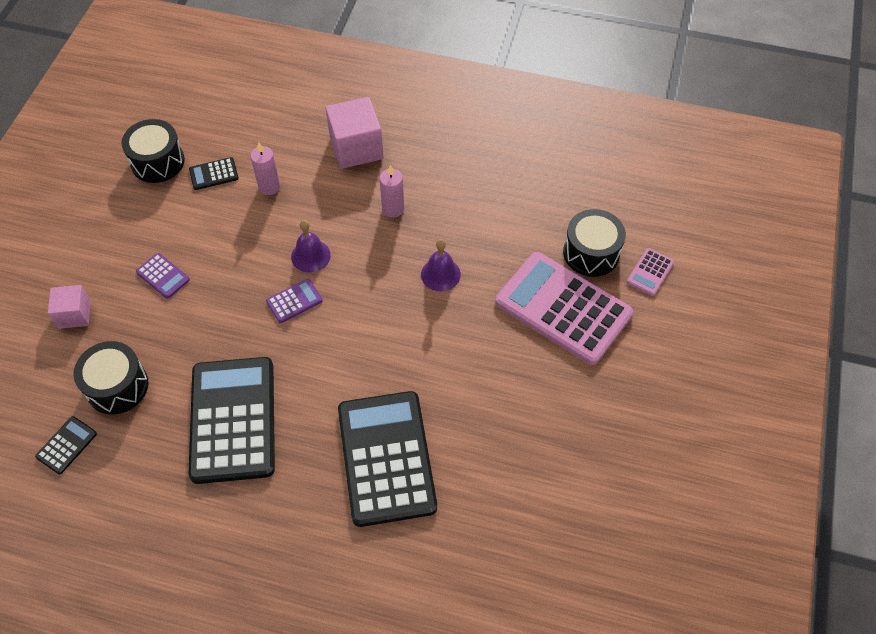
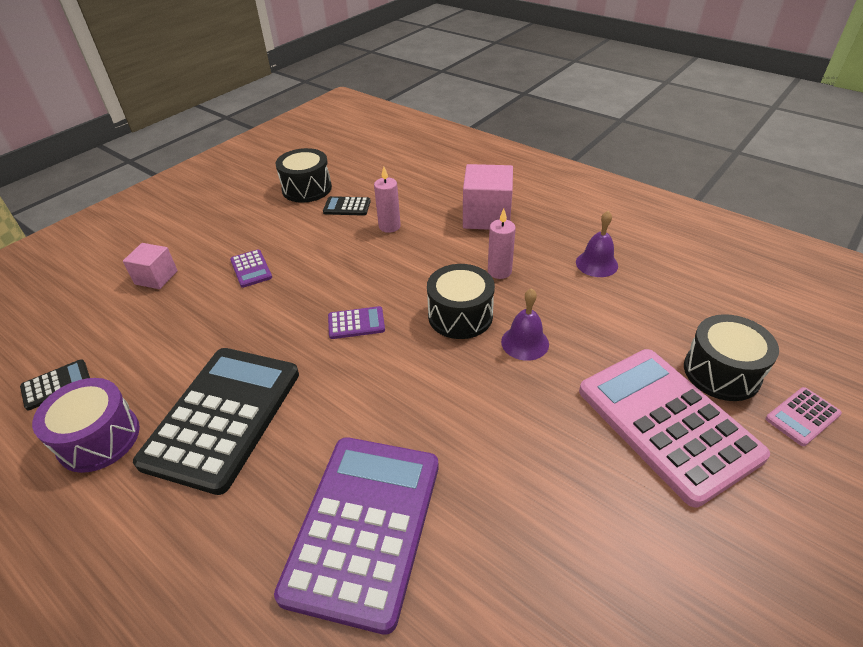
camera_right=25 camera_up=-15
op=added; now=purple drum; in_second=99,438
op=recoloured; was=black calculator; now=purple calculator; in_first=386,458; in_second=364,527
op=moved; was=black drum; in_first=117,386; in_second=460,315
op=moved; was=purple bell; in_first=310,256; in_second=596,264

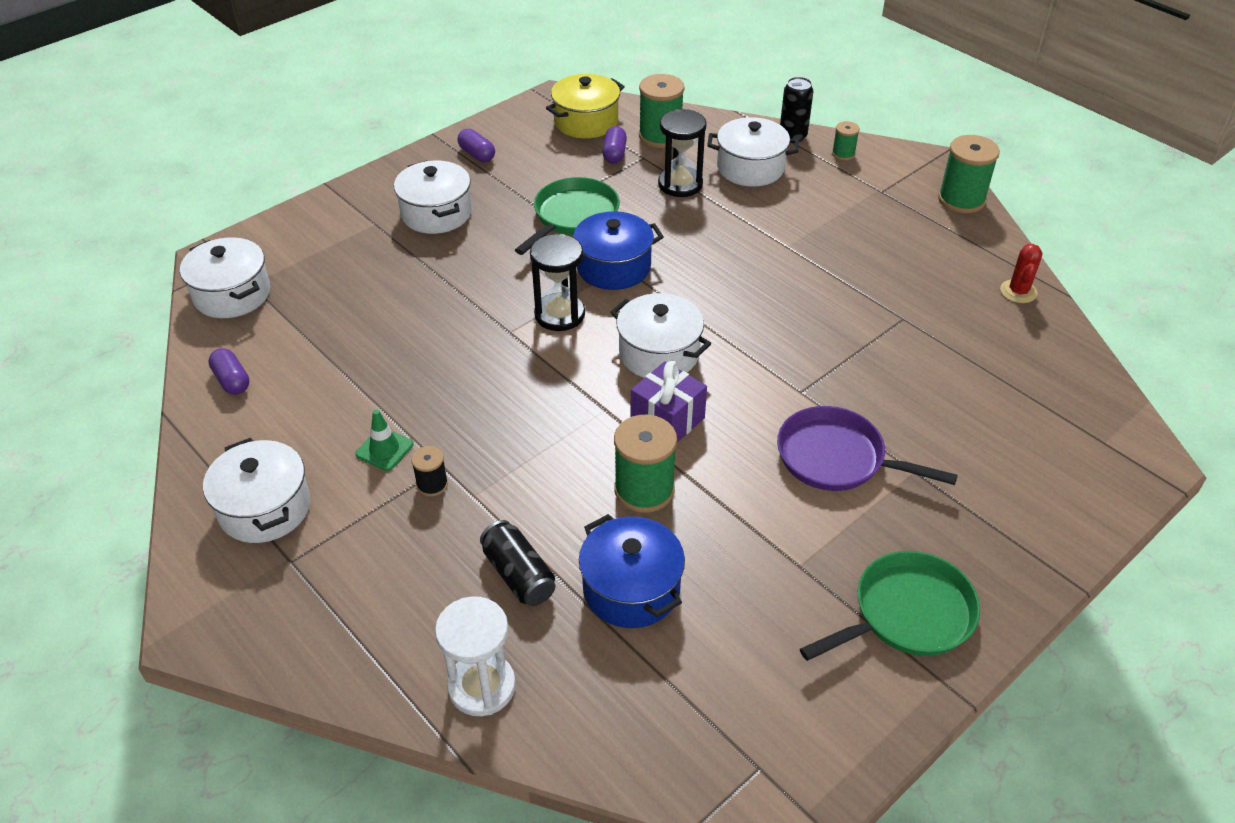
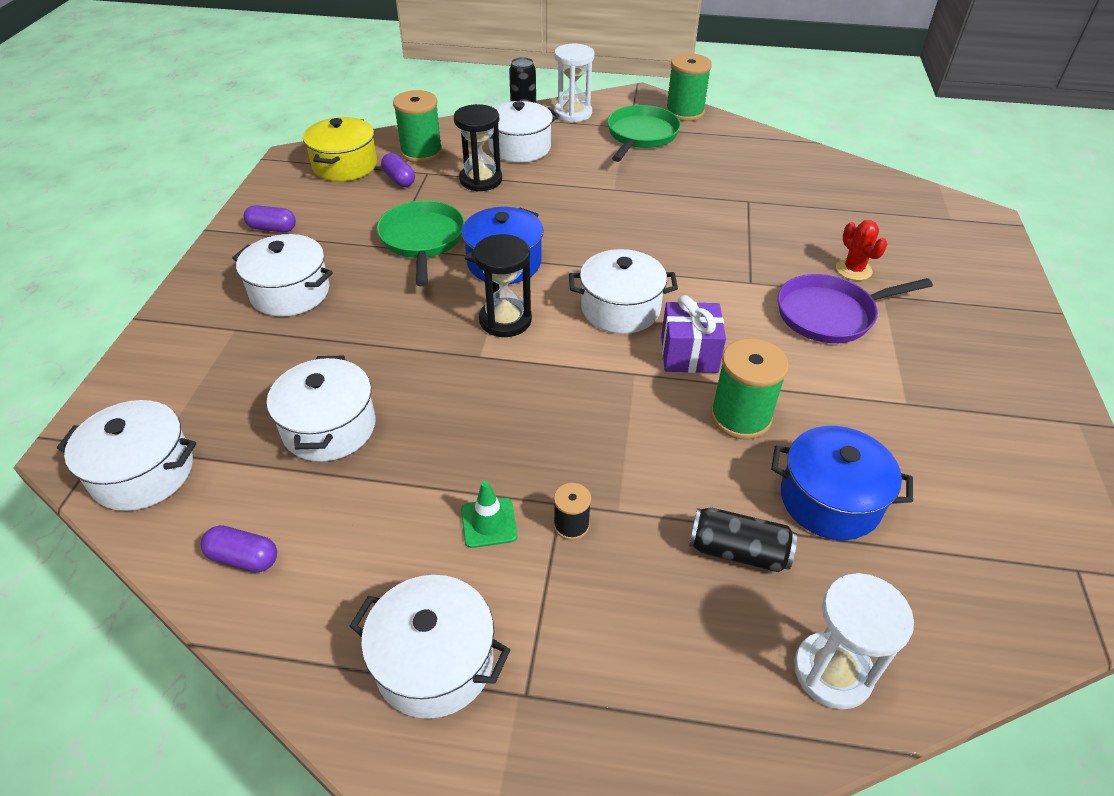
camera_right=-40 camera_up=0
op=added; now=white pot; in_second=329,427
op=replaced; was=green spool; now=white hourglass; in_first=843,154; in_second=573,113
op=moved; was=green pan; in_first=906,614; in_second=641,136
op=moved; was=red cactus; in_first=1018,291; in_second=853,270

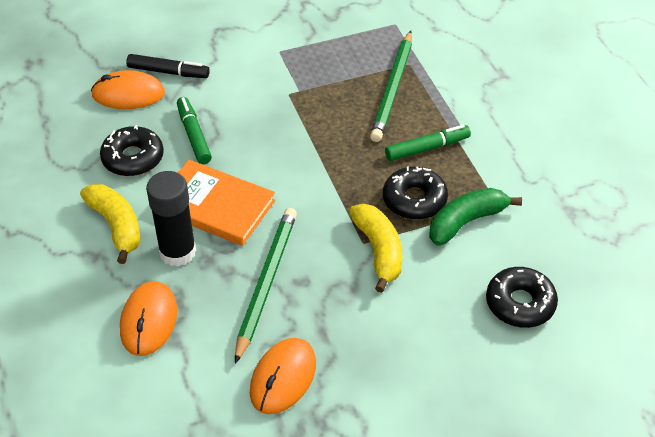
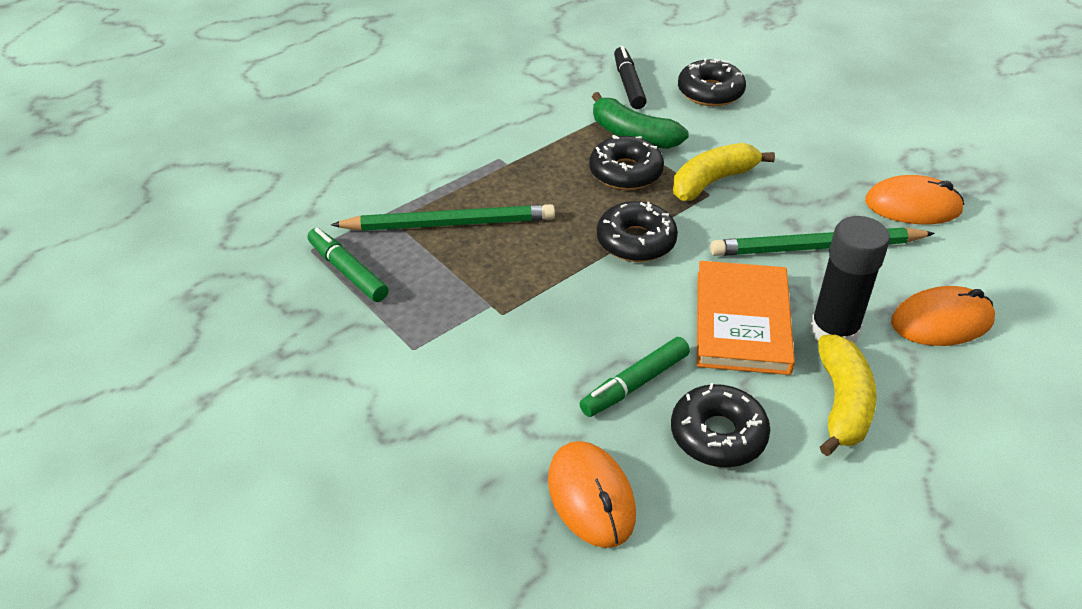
camera_right=-110 camera_up=-5
op=moved; was=green marker; in_first=427,148; in_second=347,271
op=added; now=black donut; in_second=636,241
op=moved; was=black marker; in_first=168,72; in_second=628,84
op=turned; was=yellow banana; in_first=116,226; in_second=842,404; clockwise=150

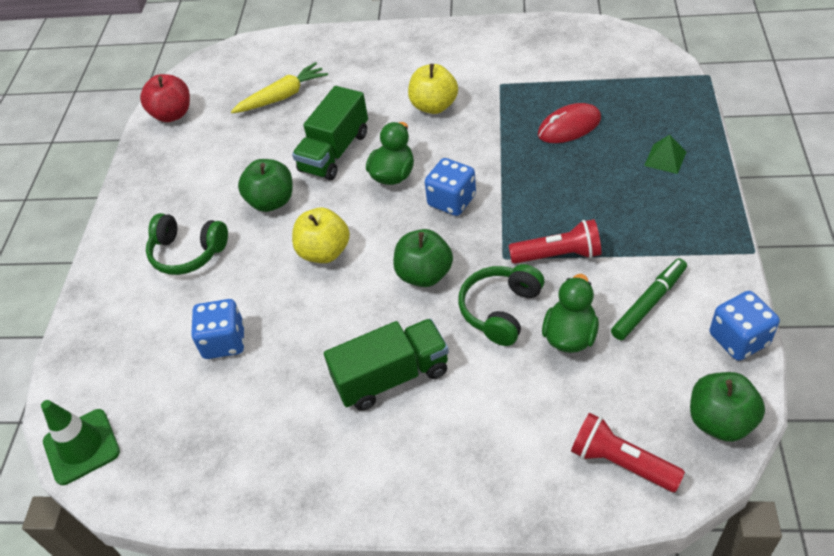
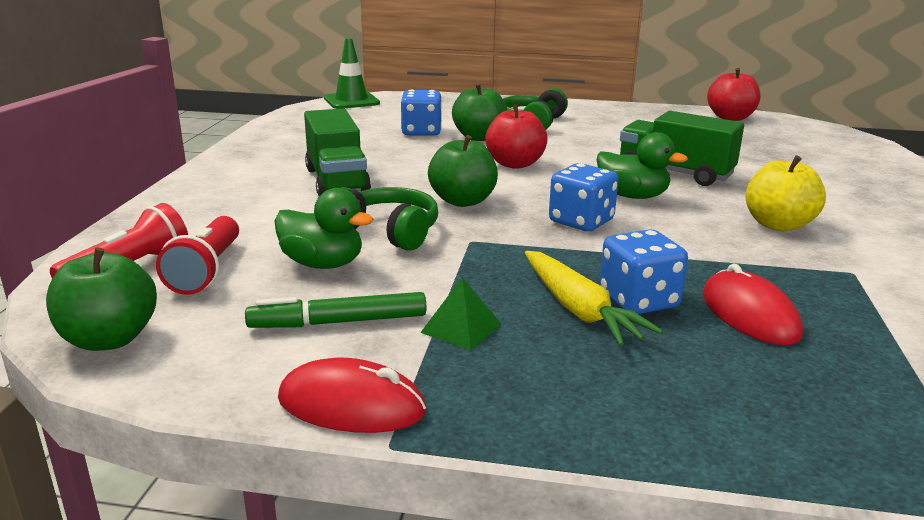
camera_right=90 camera_up=-25
op=moved; was=red flashlight; in_first=558,255; in_second=207,271
op=turned; was=green marker; in_first=649,303; in_second=338,322; clockwise=120
op=added; now=red mouse; in_second=351,405
op=moved; was=green pyramid; in_first=665,158; in_second=461,328
op=moved; was=green apple; in_first=271,201; in_second=479,137
op=recoloured; was=yellow apple; now=red apple; in_first=324,252; in_second=515,164
op=moved; was=yellow carrot; in_first=282,96; in_second=578,309
op=moved; was=blue dice; in_first=738,339; in_second=638,300

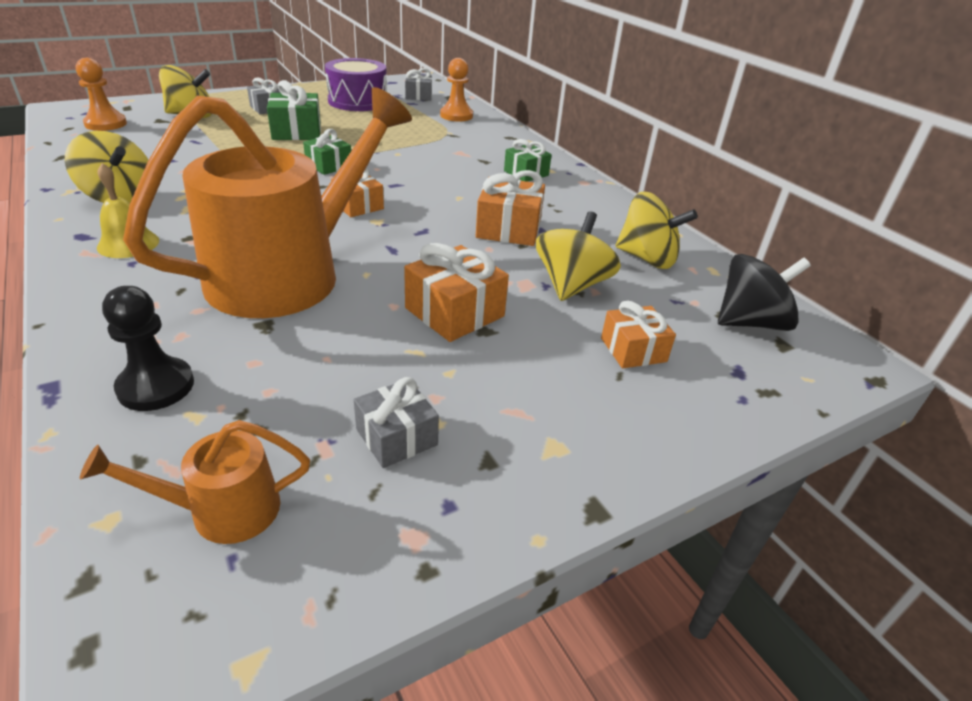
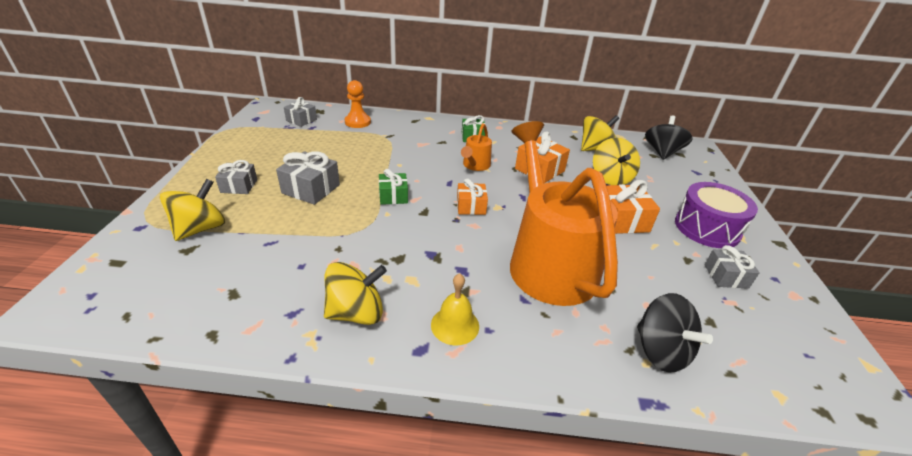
camera_right=-55 camera_up=0
op=recoloured; was=green gift; now=grey gift; in_first=297,132; in_second=311,189
op=moved; was=orange watering can; in_first=222,511; in_second=475,166
op=turned; was=yellow spinning top; in_first=571,285; in_second=611,178; clockwise=-150
op=replaced; was=black pawn; now=black spinning top; in_first=156,386; in_second=660,351
op=moved; was=purple drum; in_first=357,101; in_second=707,228
op=removed; was=orange pawn; in_first=106,124
op=removed; was=orange gift; in_first=633,350

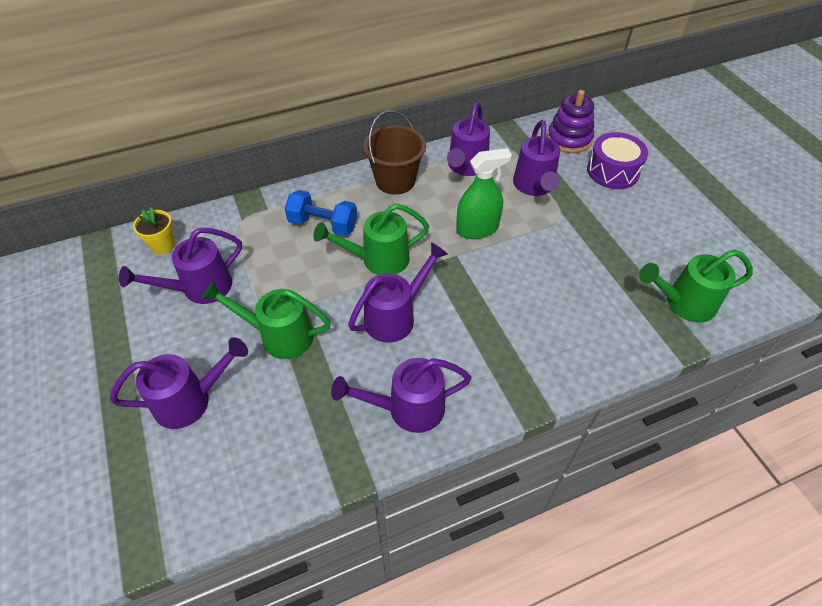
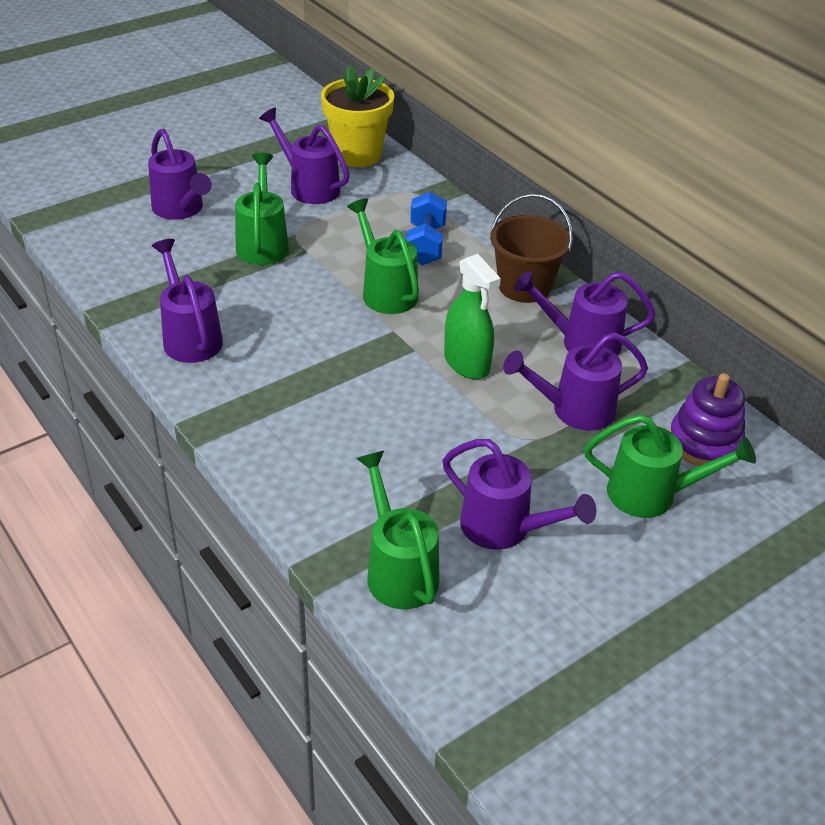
camera_right=75 camera_up=-10
op=resized; was=yellow flower pot; in_first=163,245; in_second=357,155; ratio=1.92
op=moved; was=purple watering can; in_first=395,316; in_second=504,528
op=replaced; was=purple drum; now=green watering can; in_first=613,171; in_second=652,494

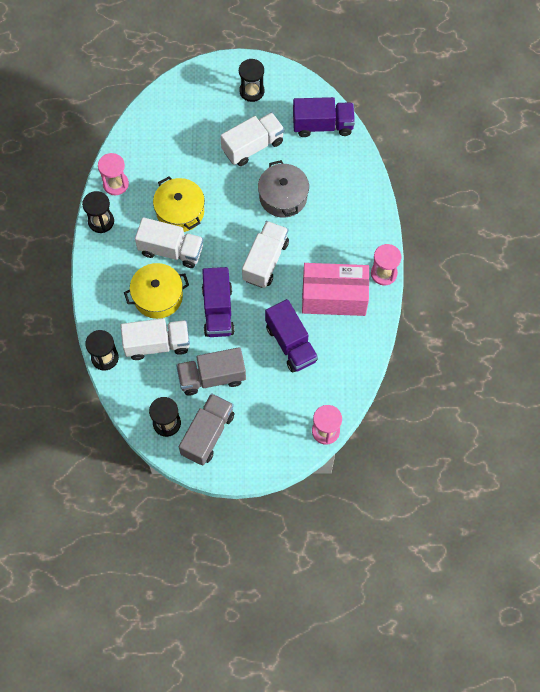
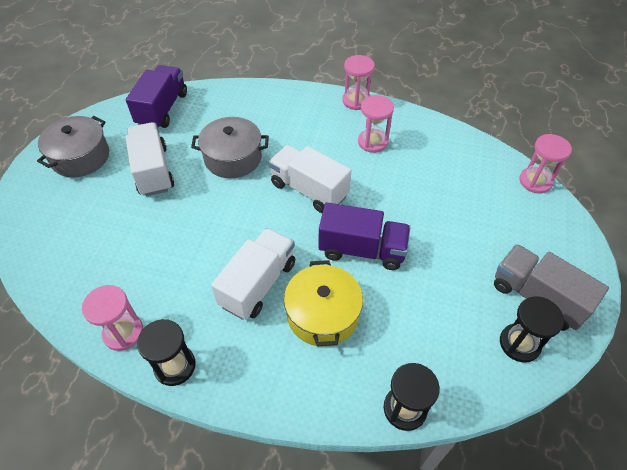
camera_right=-75 camera_up=-15
op=replaced; was=black hourglass; now=grey pot; in_first=252,91; in_second=80,157
op=replaced; was=pink box; now=pink hourglass; in_first=334,297; in_second=373,142
op=removed; was=white truck; in_first=157,344
op=removed; was=yellow pot; in_first=180,211
op=removed; was=grey truck; in_first=212,377
op=removed; was=purple truck; in_first=291,343

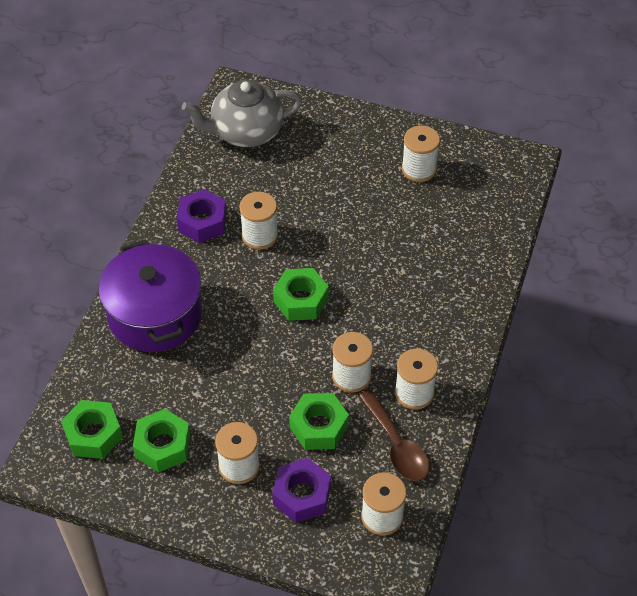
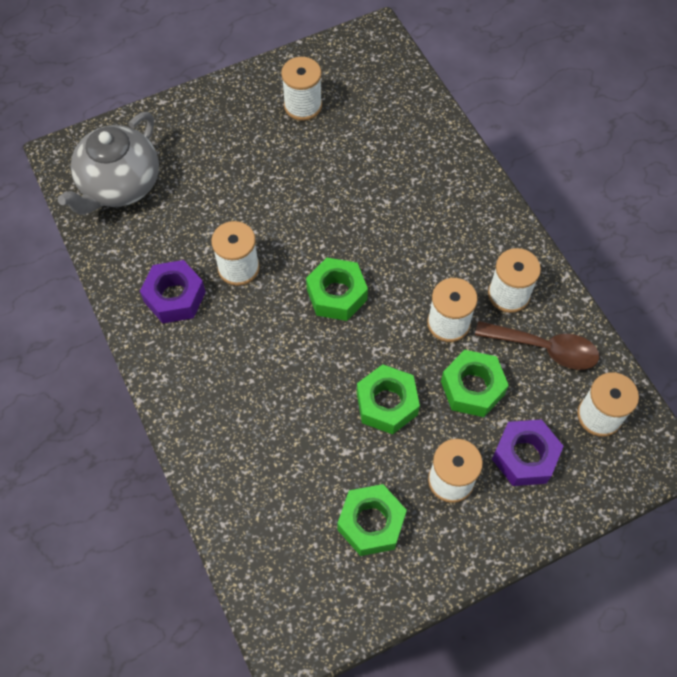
camera_right=-45 camera_up=10
op=moved; was=green nut; in_first=93,435; in_second=387,404
op=removed; was=purple pot; in_first=155,315

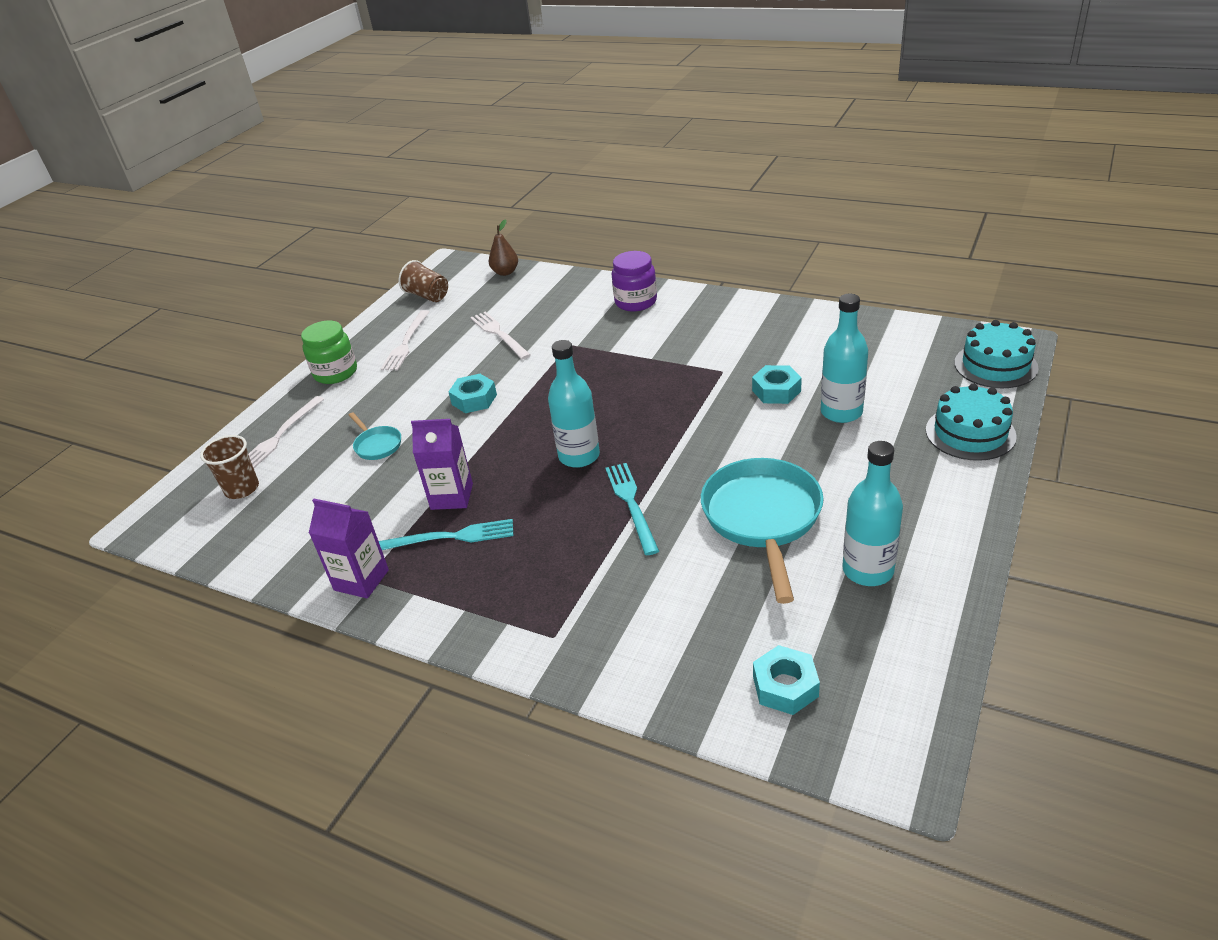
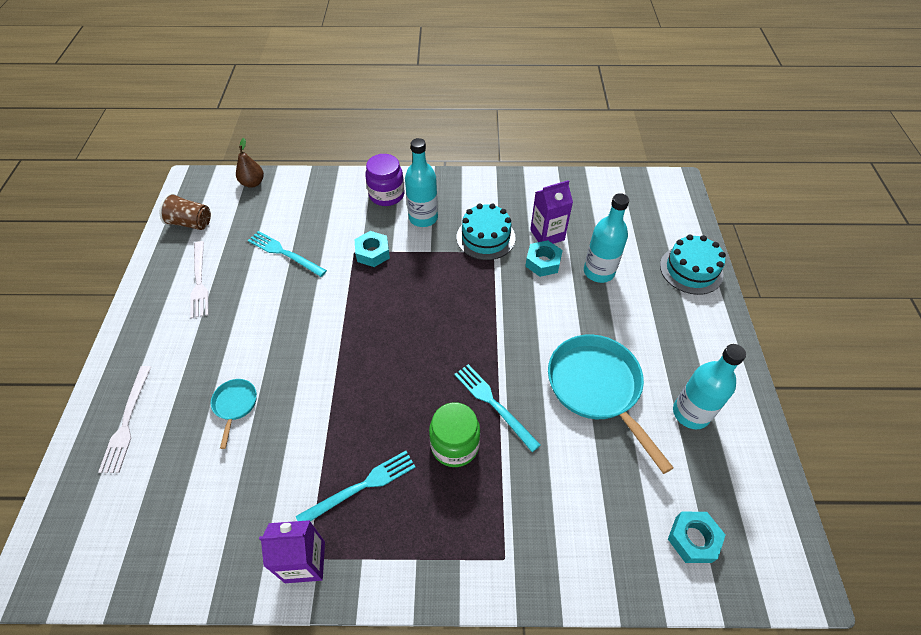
camera_right=-30 camera_up=15
op=turned; was=turquoise pan; in_first=377,445; in_second=235,405; clockwise=-120
op=recoloured; was=white fork; now=turquoise fork; in_first=499,334; in_second=284,253
op=moved; was=turquoise nut; in_first=474,399; in_second=373,253
op=moved; was=turquoise bottle; in_first=579,456; in_second=423,218
op=moved; was=green jar; in_first=336,373; in_second=455,445
op=moved; was=turquoise cake; in_first=995,365; in_second=485,237
op=moved; was=purple carton; in_first=452,496; in_second=547,235
op=removed; was=brown cup; in_first=242,489

